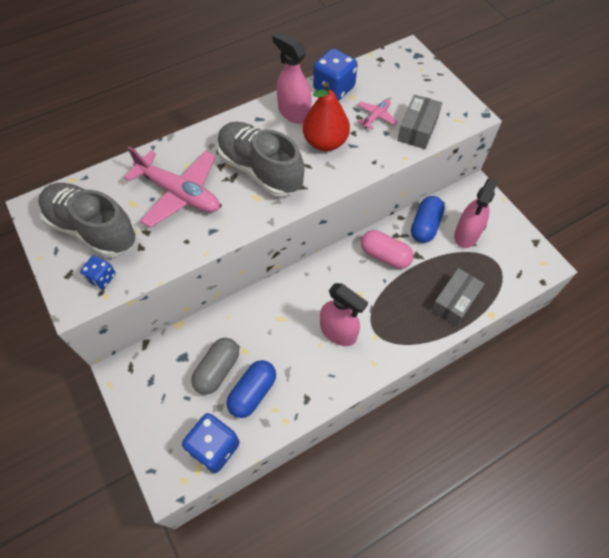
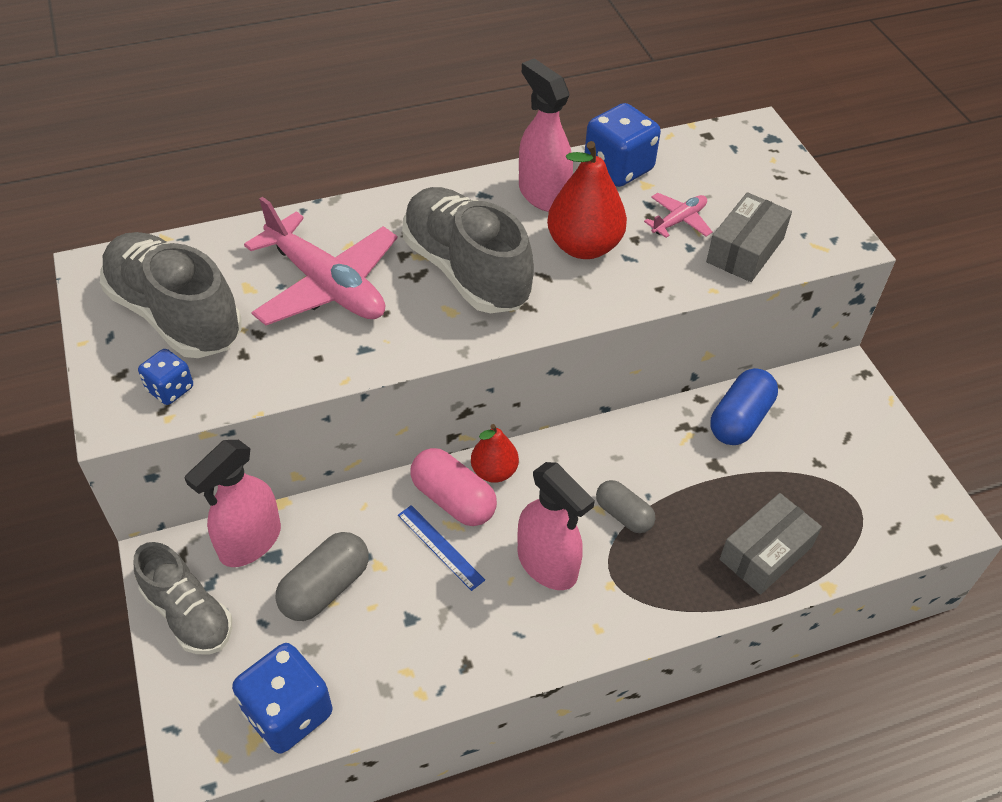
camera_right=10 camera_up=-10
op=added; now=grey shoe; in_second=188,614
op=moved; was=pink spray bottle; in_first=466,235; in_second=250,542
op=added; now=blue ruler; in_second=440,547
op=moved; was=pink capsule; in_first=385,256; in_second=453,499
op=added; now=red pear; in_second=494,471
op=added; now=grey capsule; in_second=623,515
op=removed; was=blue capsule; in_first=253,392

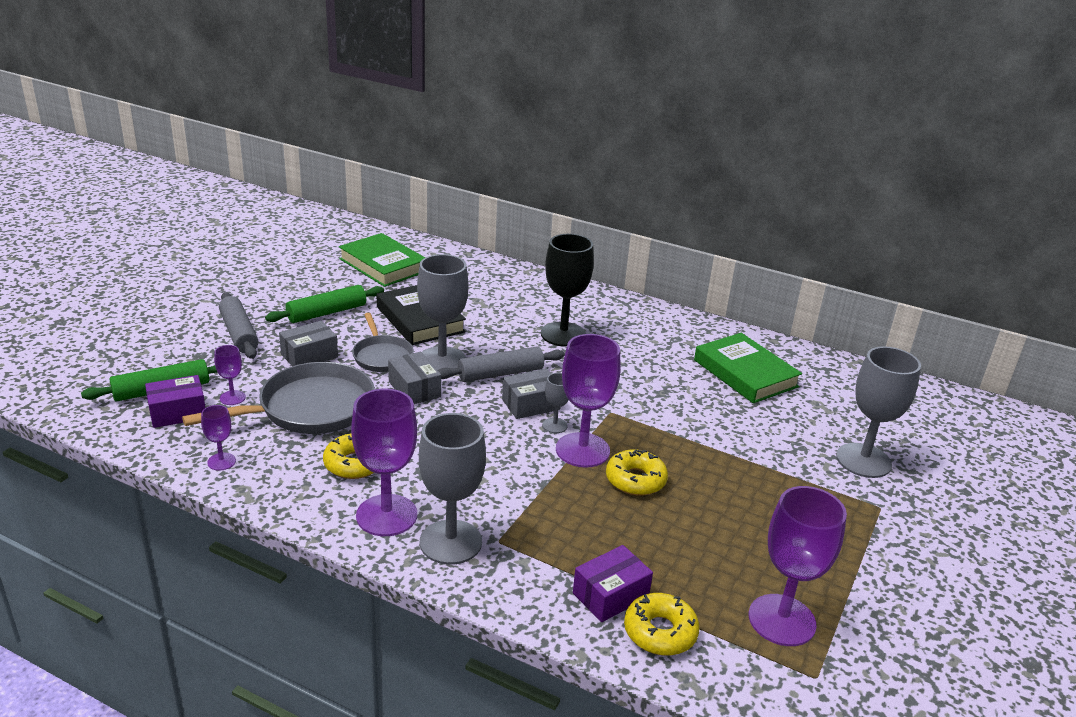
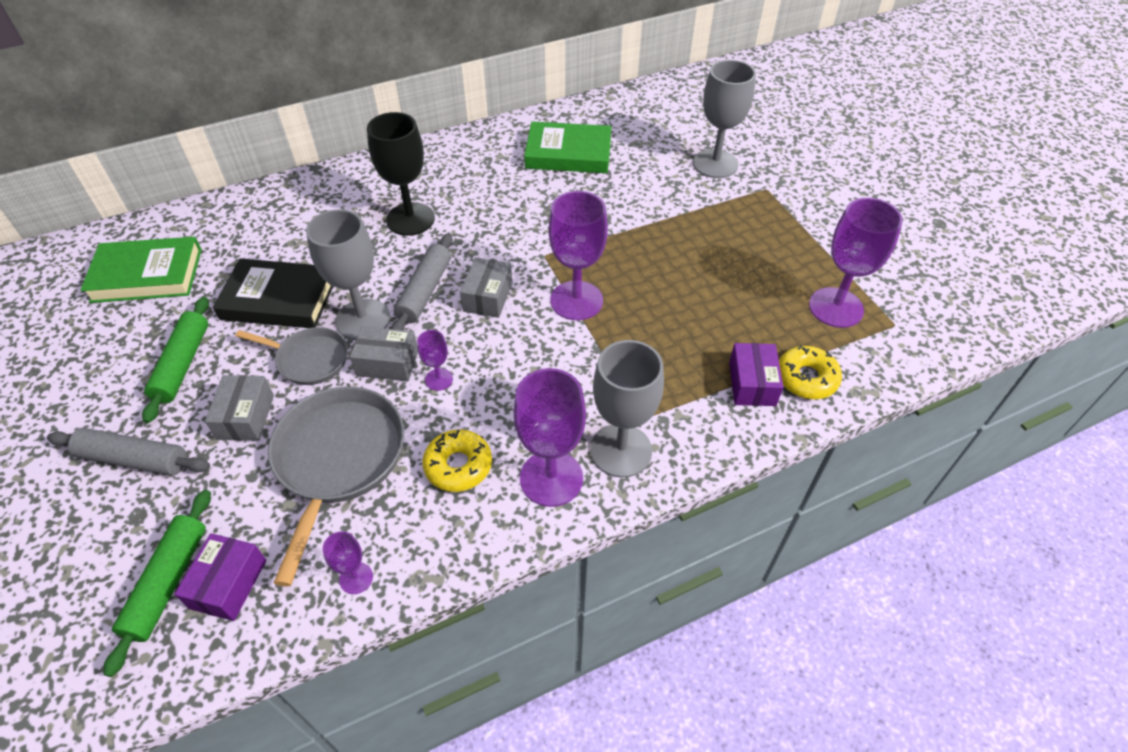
camera_right=-50 camera_up=20
op=moved; was=purple goblet; in_first=232,398; in_second=439,379
op=removed; was=grey goblet; in_first=555,425
op=removed; was=yellow donut; in_first=635,480

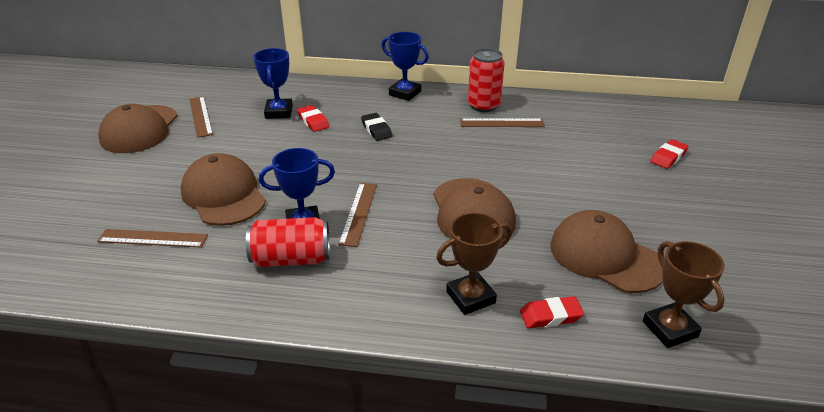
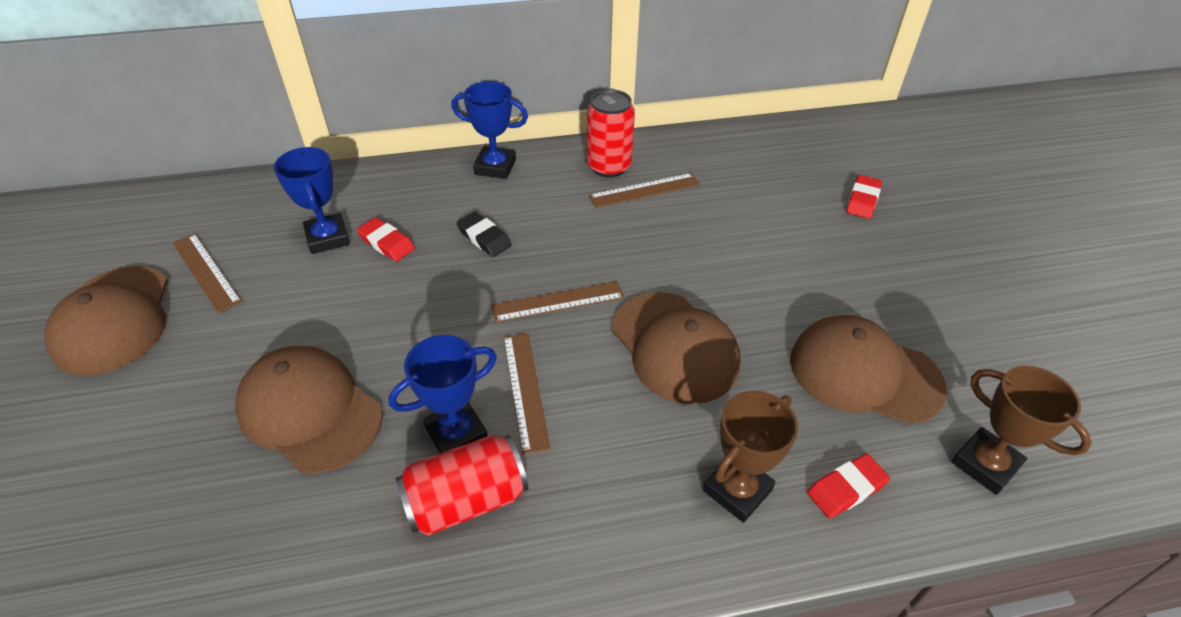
camera_right=-20 camera_up=10
op=moved; was=brown ruler; in_first=153,238; in_second=558,301

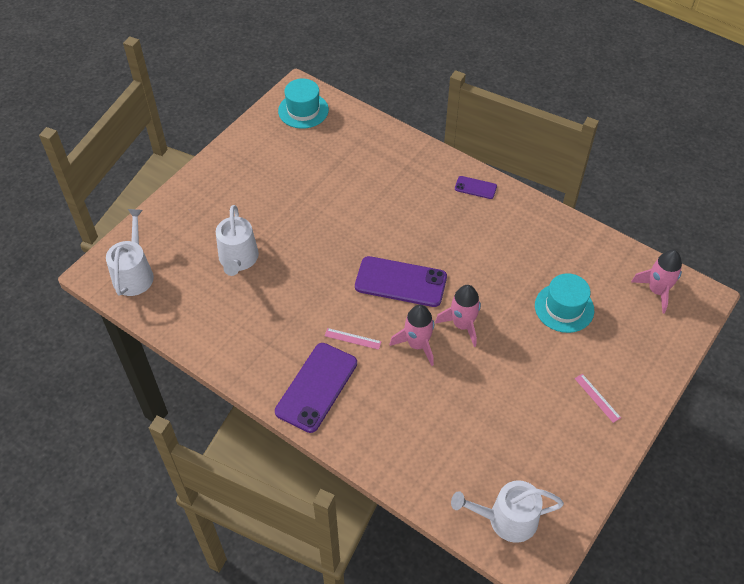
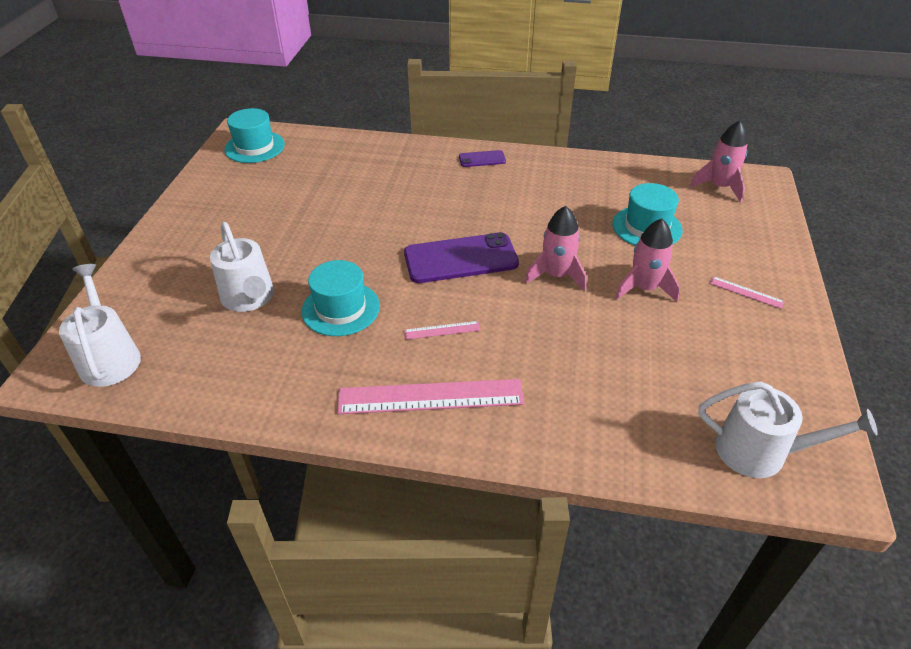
camera_right=-25 camera_up=-10
op=added; now=turquoise hat; in_second=341,308
op=replaced; was=purple phone; now=pink ruler; in_first=316,387; in_second=430,397
op=moved; was=pink rocket; in_first=417,344; in_second=644,288
op=turned; was=white watering can; in_first=506,519; in_second=760,452; clockwise=-135

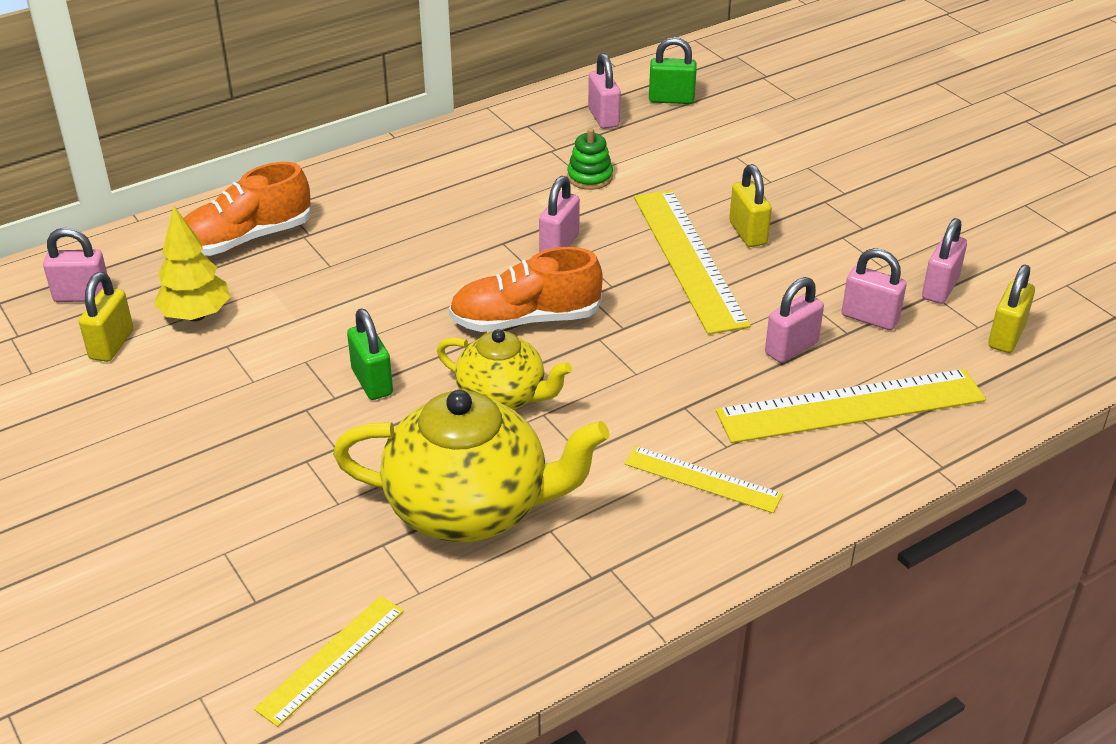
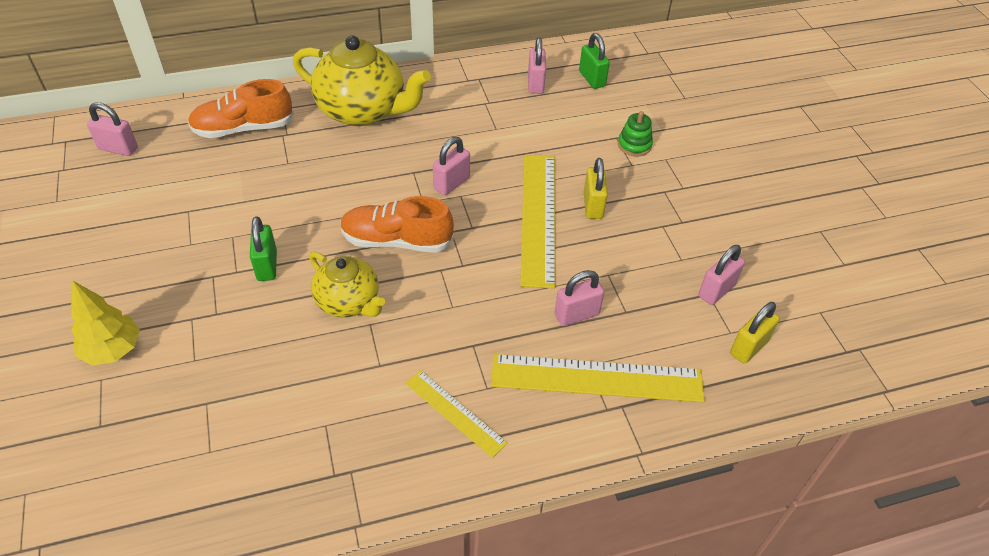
camera_right=15 camera_up=10
op=moved; was=yellow tree; in_first=196,315; in_second=112,350
op=moved; was=yellow teapot; in_first=470,508; in_second=363,111
op=turned; was=green padlock; in_first=671,99; in_second=592,79; clockwise=45
op=moved; was=green stacking toy; in_first=590,177; in_second=634,145
op=removed; was=yellow padlock; in_first=111,344
op=removed; was=yellow ruler; in_first=331,659
op=removed; was=pink padlock; in_first=870,318

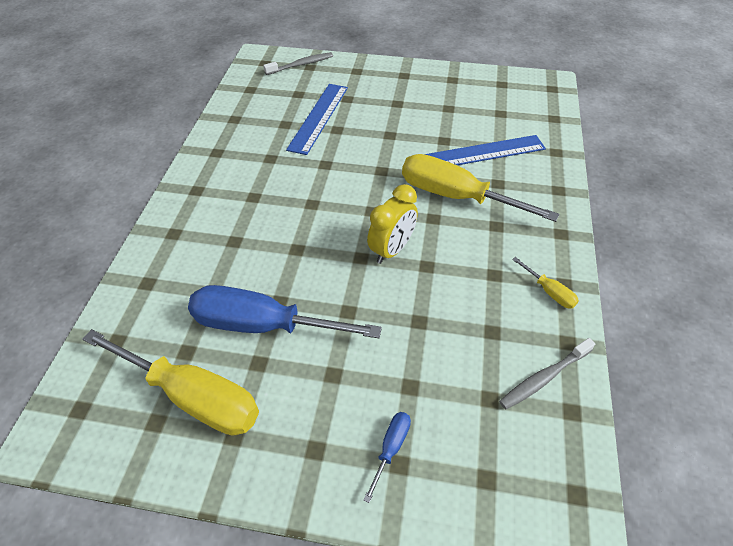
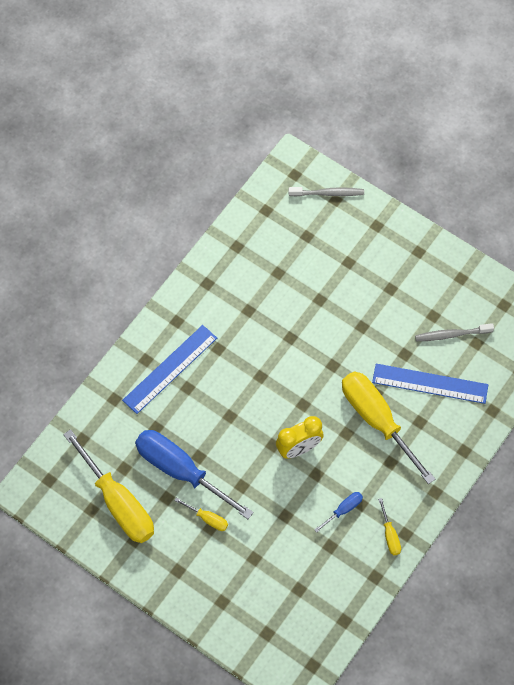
camera_right=25 camera_up=15
op=moved; was=blue ruler; in_first=319,117; in_second=170,369
op=added; now=yellow screwdriver; in_second=207,518
op=moved; was=blue screwdriver; in_first=391,448; in_second=343,510
op=moved; was=grey toothbrush; in_first=544,378; in_second=451,334

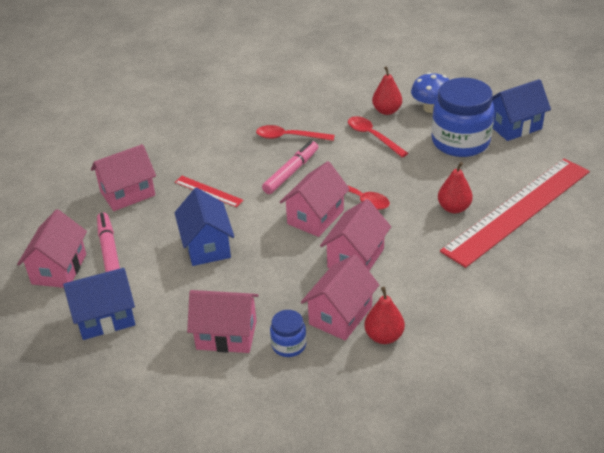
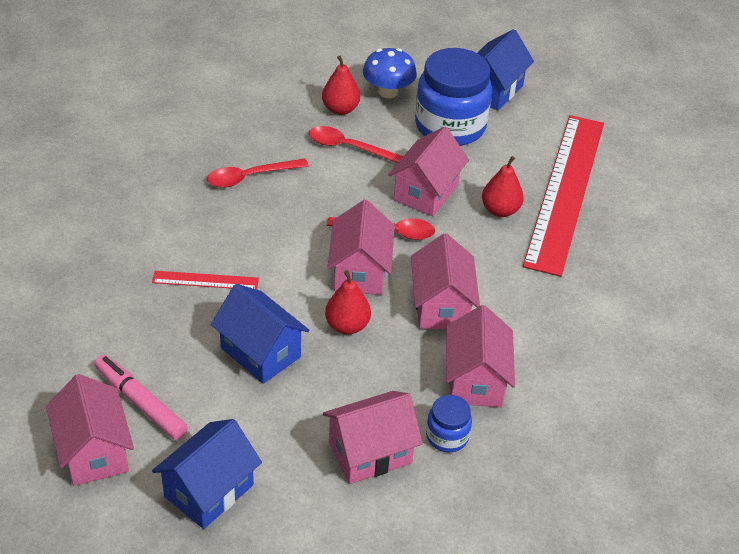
camera_right=-35 camera_up=5
op=moved; was=red pear; in_first=384,336; in_second=347,325
op=moved; was=pink house; in_first=127,193; in_second=426,192
op=removed; was=pink marker; in_first=291,172

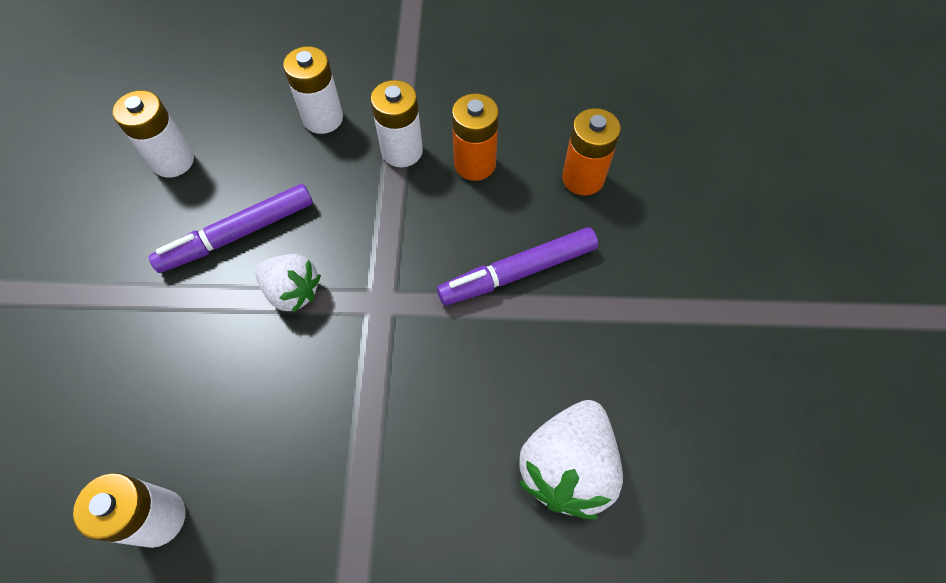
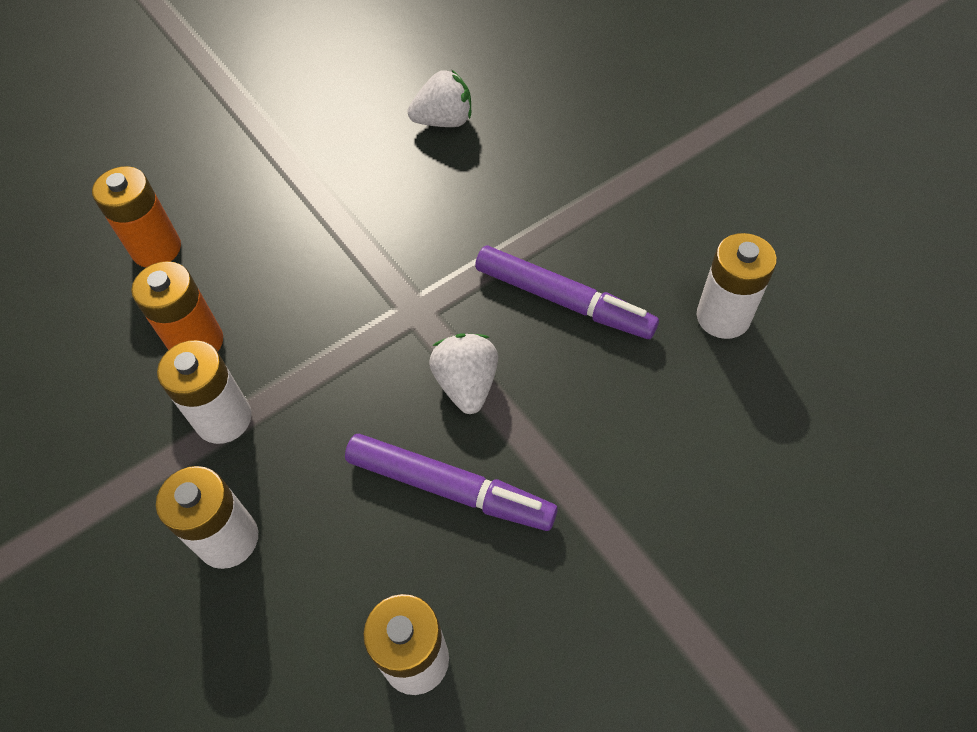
camera_right=-125 camera_up=-5
op=resized; was=white strawberry; in_first=567,467; in_second=444,121; ratio=0.66
op=moved; was=purple marker; in_first=518,272; in_second=563,300

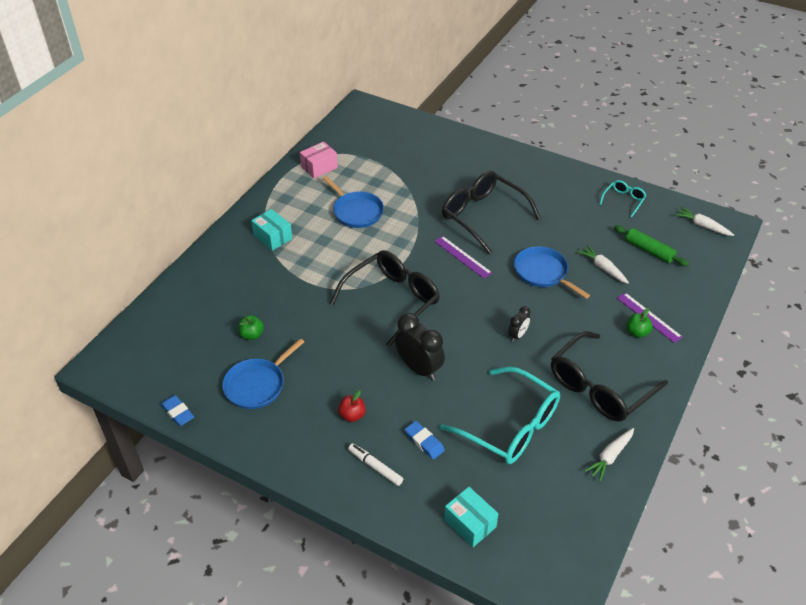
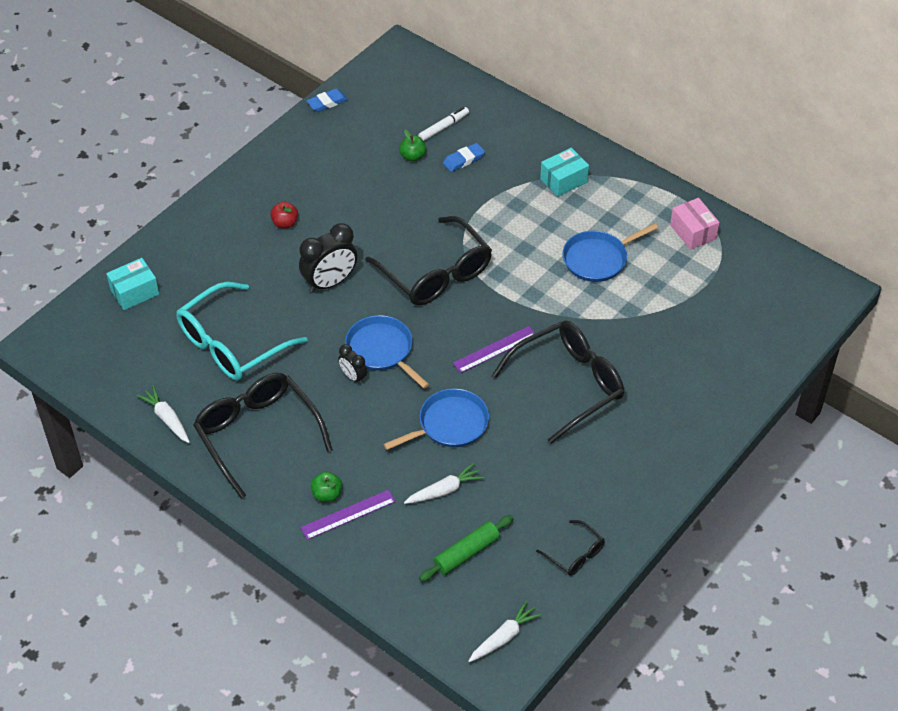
camera_right=100 camera_up=5
op=moved; was=blue pan; in_first=257,385; in_second=381,350
op=moved; was=white marker; in_first=375,467; in_second=443,127
op=moved; was=blue eraser; in_first=424,442; in_second=463,160
op=recoloured; was=turquoise glasses; now=black glasses; in_first=623,201; in_second=575,554

